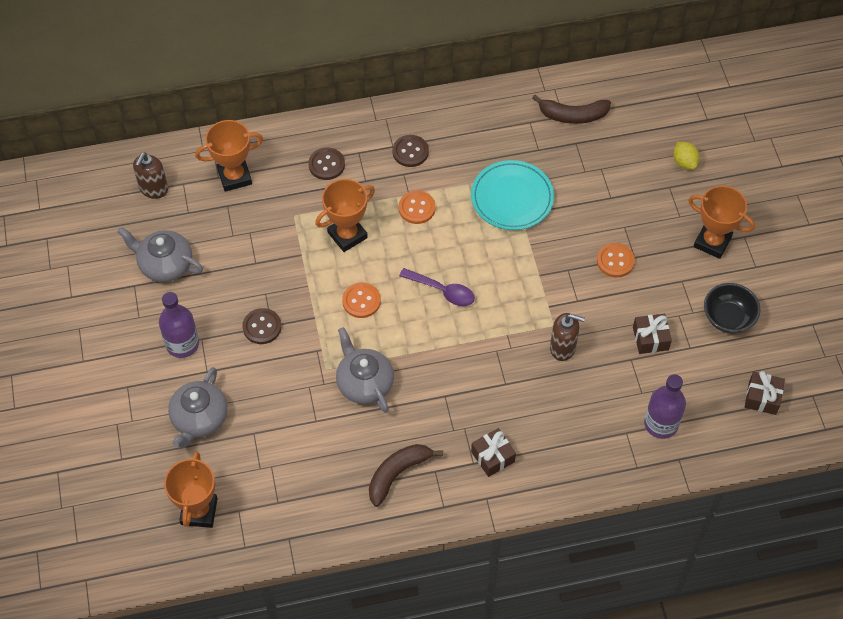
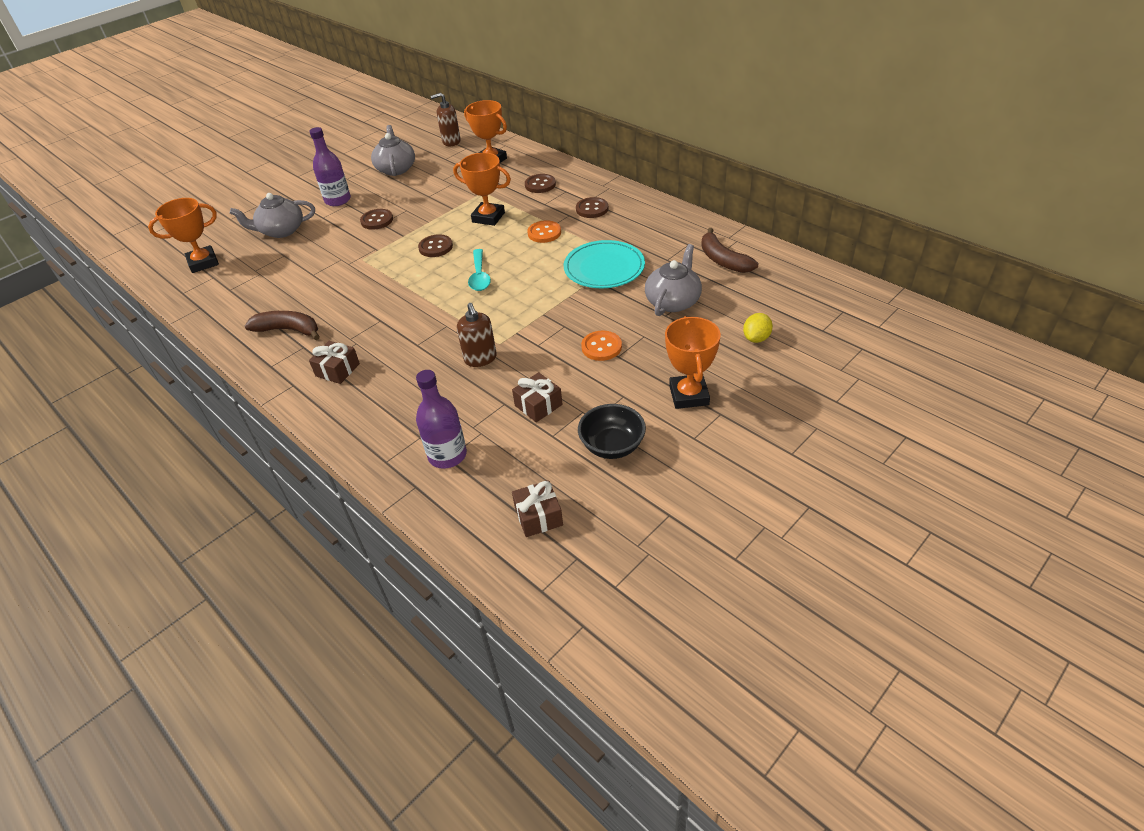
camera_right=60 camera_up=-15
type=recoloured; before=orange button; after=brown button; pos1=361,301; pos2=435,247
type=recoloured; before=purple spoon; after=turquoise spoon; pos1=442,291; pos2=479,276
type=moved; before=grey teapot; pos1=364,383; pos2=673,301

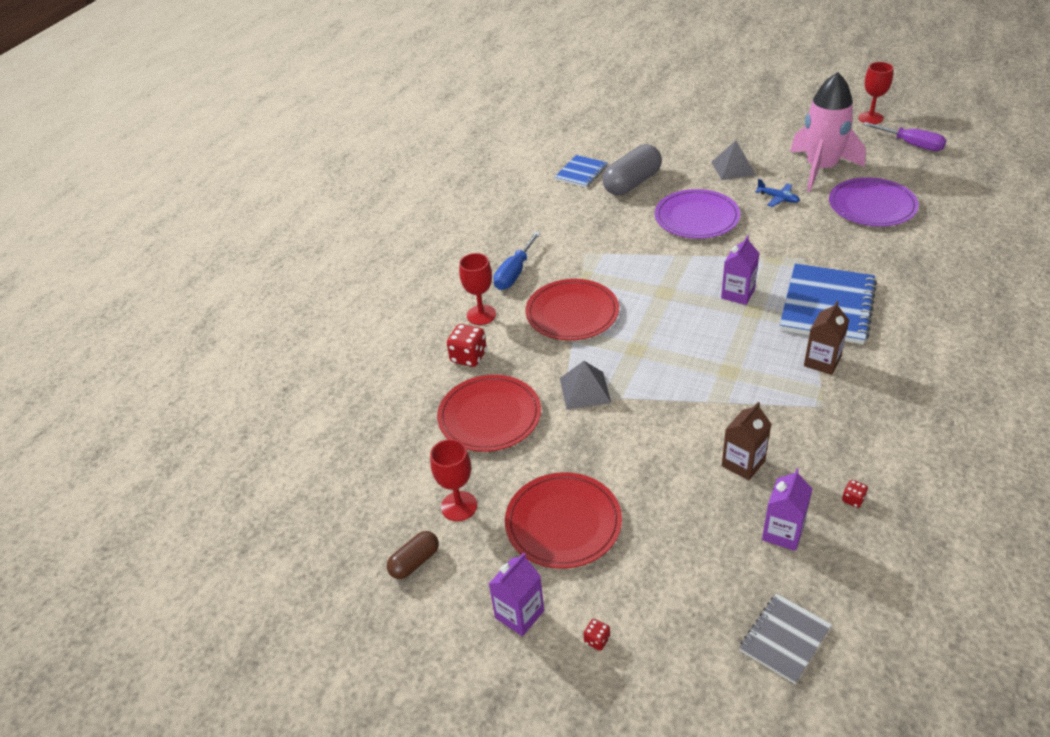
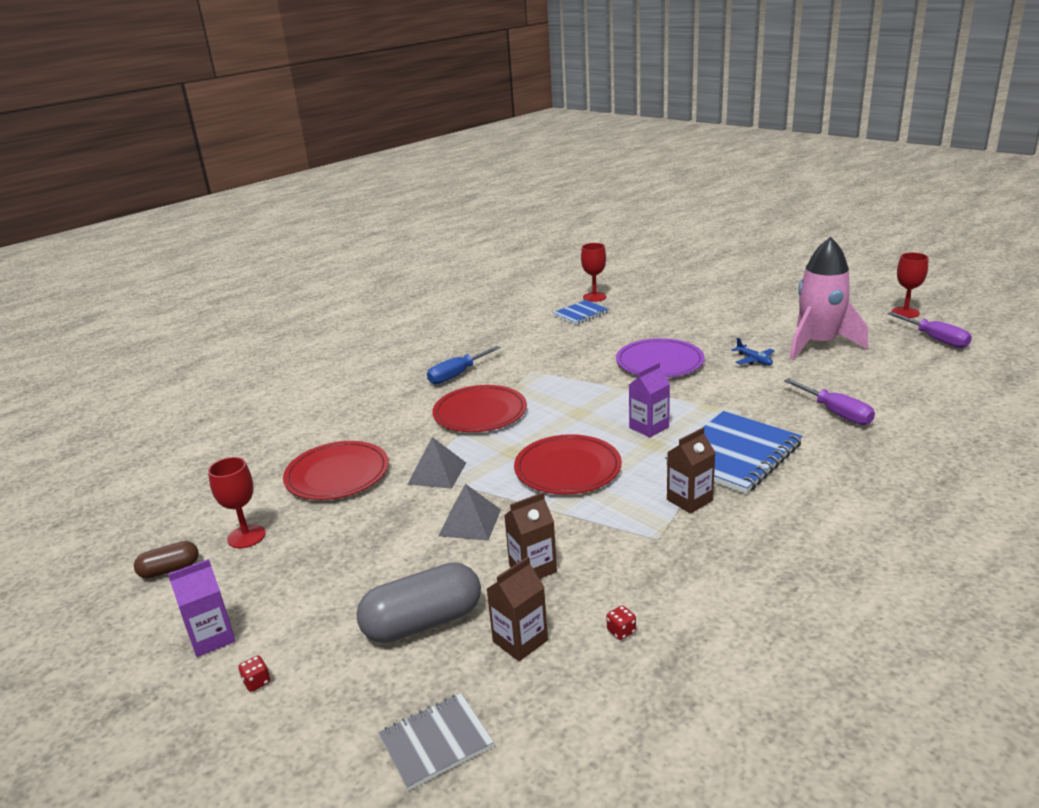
camera_right=20 camera_up=-15
type=moved; before=grey capsule; pos1=632,183; pos2=423,622
type=moved; before=grey pyramid; pos1=733,168; pos2=470,522
type=recoloured; before=purple carton; after=brown carton; pos1=783,532; pos2=520,641
type=moved; before=red plate; pos1=563,523; pos2=567,468
type=moved; before=red goblet; pos1=481,315; pos2=594,297
type=added; after=purple screwdriver; pos2=836,413
type=removed; before=red dice; pos1=468,357
type=removed; before=purple plate; pos1=872,205

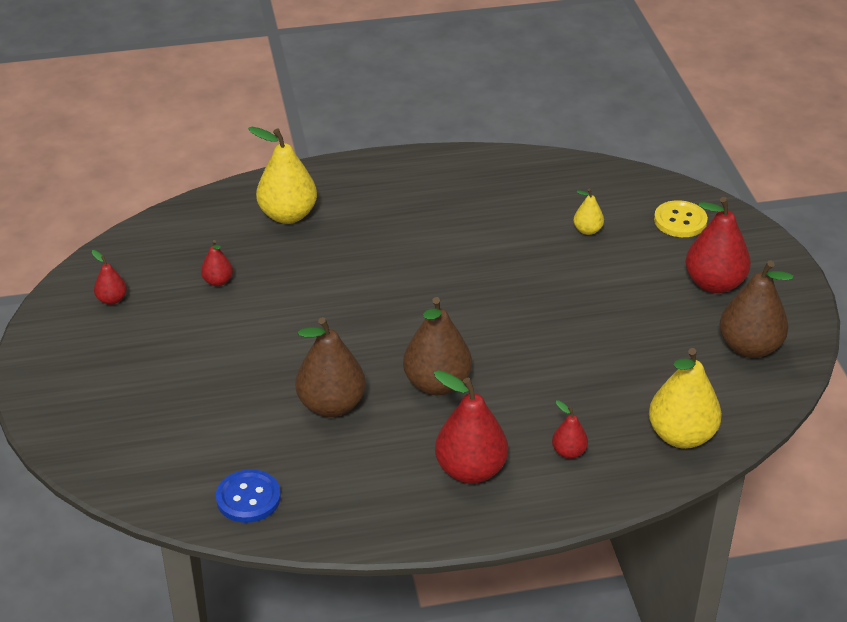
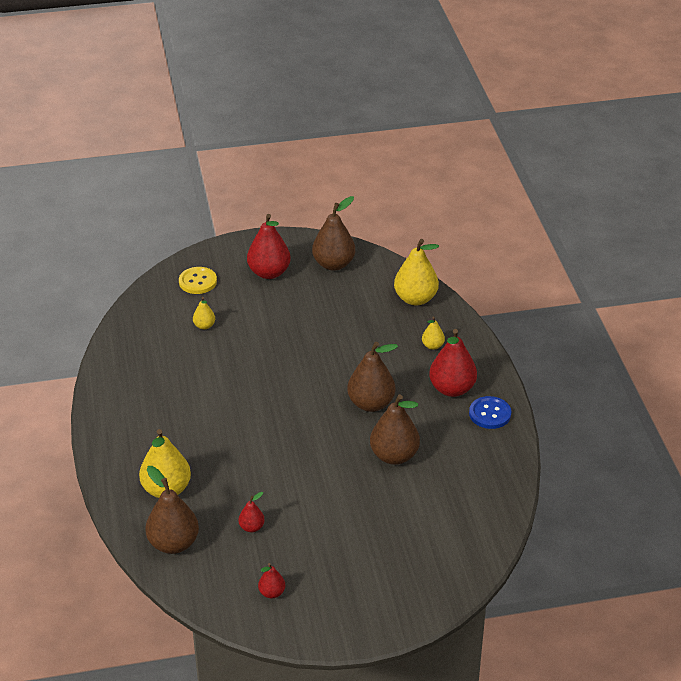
camera_right=-90 camera_up=0
type=added; after=brown pear; pos2=173,543
type=recoloured; before=red pear; after=yellow pear; pos1=569,452; pos2=432,346
type=moved; before=blue button; pos1=248,498; pos2=490,414

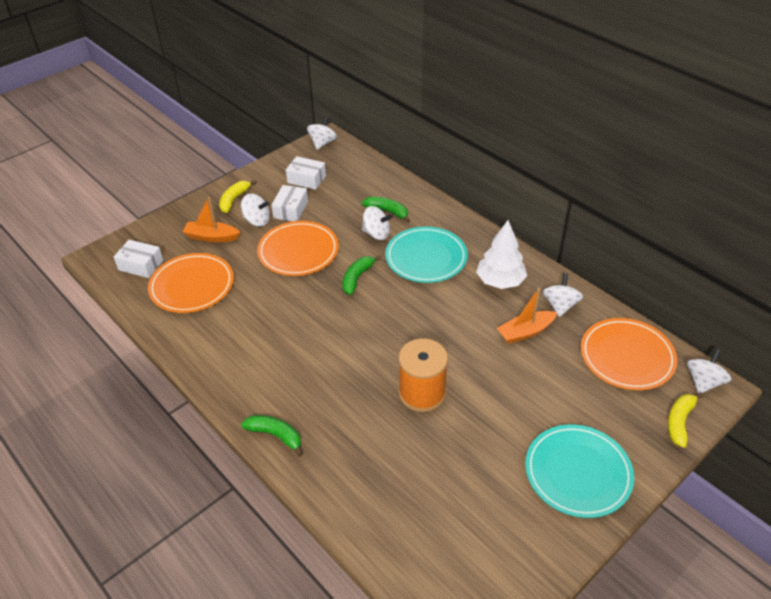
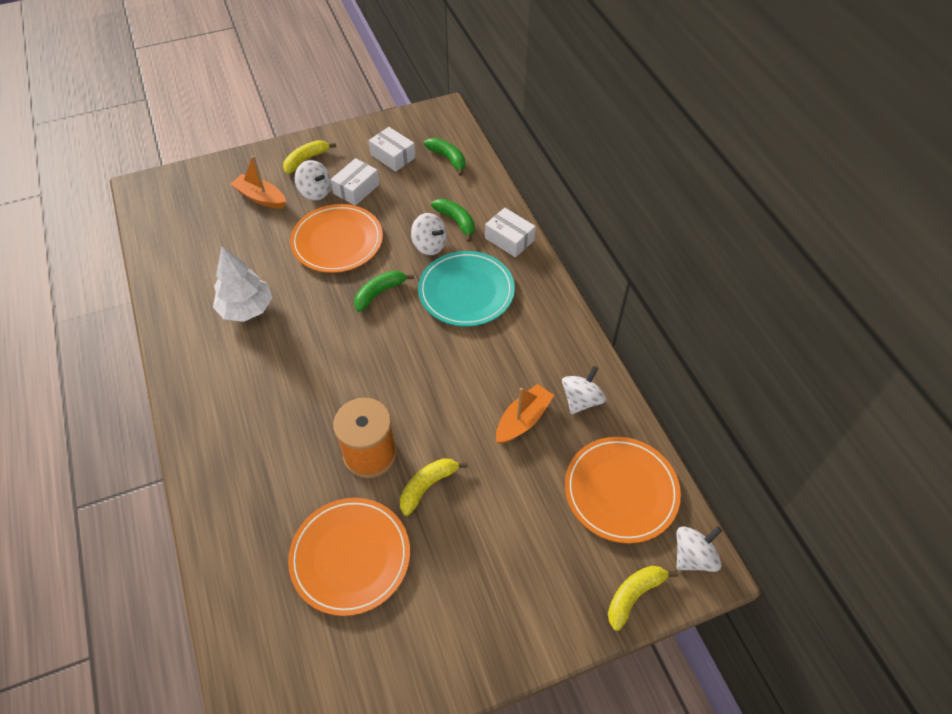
camera_right=20 camera_up=10
type=moved; before=white tree; pos1=500,281; pos2=246,309
type=moved; before=orange plate; pos1=192,285; pos2=350,557
type=added; after=yellow banana; pos2=427,486
type=moved; before=green banana; pos1=275,435; pos2=448,158
type=moved; before=white box; pos1=141,265; pos2=509,239
type=turned; before=orange boat; pos1=525,332; pos2=523,420; turn=135
type=removed; before=white spinning top; pos1=322,143
type=removed; before=turquoise plate; pos1=578,472

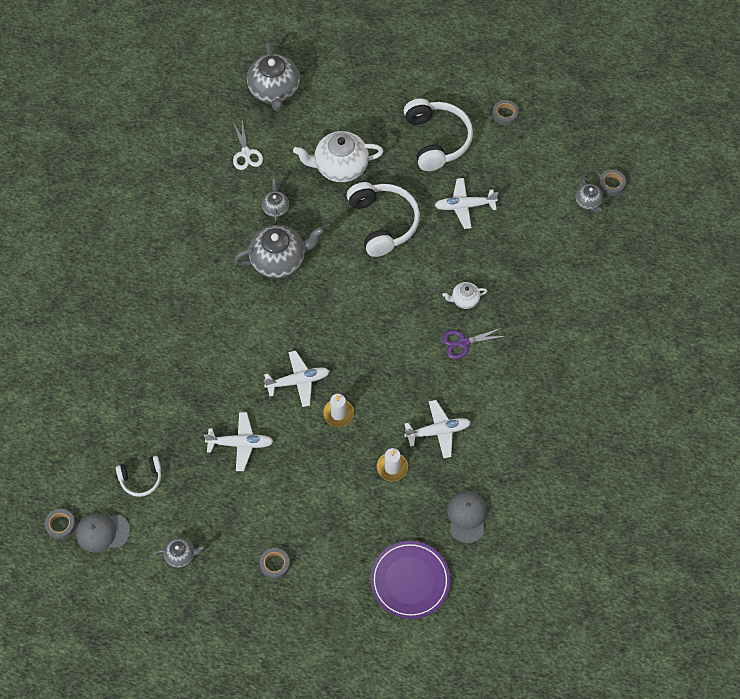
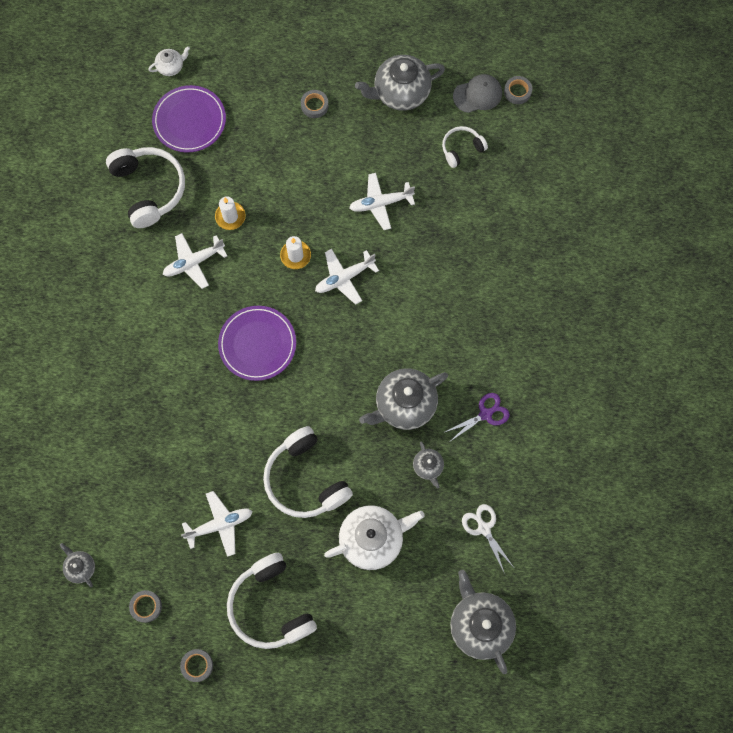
camera_right=165 camera_up=10
type=replaced; before=grey cap; after=white headphones; pos1=467,516; pos2=149,189
type=moved; before=grey tape; pos1=611,184; pos2=146,606
type=moved; before=white teapot; pos1=464,300; pos2=171,67
type=added; after=purple plate; pos2=257,344
type=resized; before=grey teapot; pos1=181,555; pos2=400,93; scale=2.01
type=moved; before=purple scissors; pos1=463,342; pos2=485,414

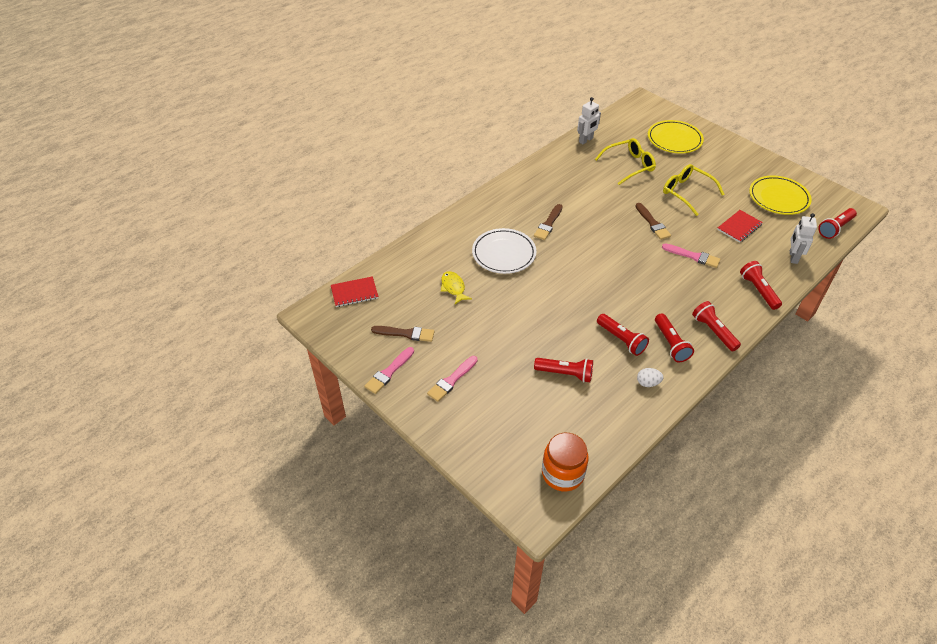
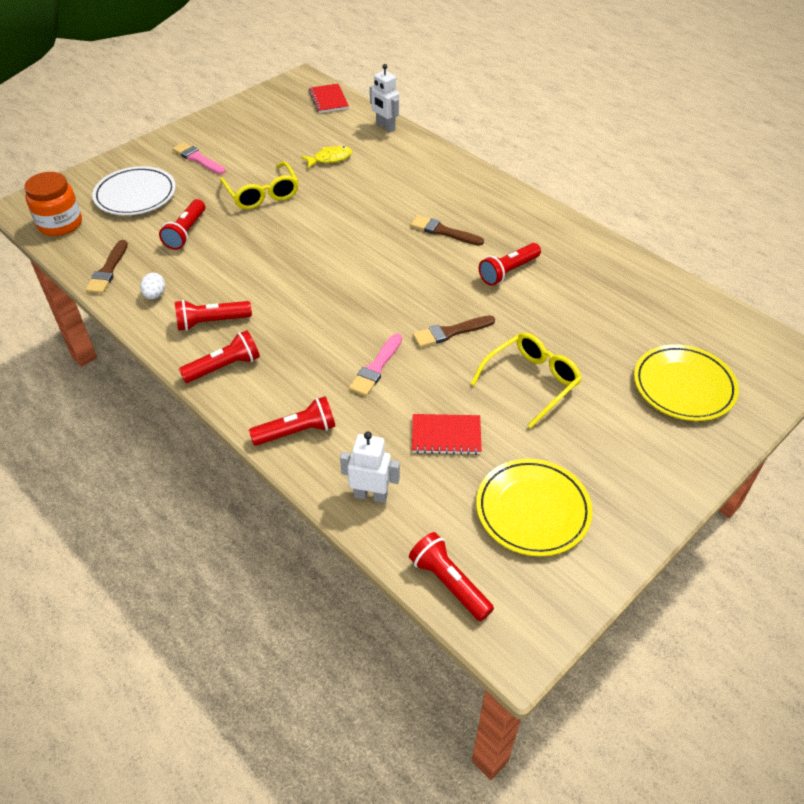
camera_right=90 camera_up=0
type=moved; before=brown brush; pos1=406,333; pos2=108,270
type=moved; before=white plate; pos1=504,254; pos2=135,195
type=moved; before=yellow glasses; pos1=629,165; pos2=262,194
type=moved; before=white robot; pos1=586,140; pos2=385,127
type=turned; before=red notebook; pos1=739,227; pos2=446,435; turn=-45
type=moved; before=red flashlight; pos1=621,340; pos2=508,271
type=removed; before=pink brush; pos1=389,372

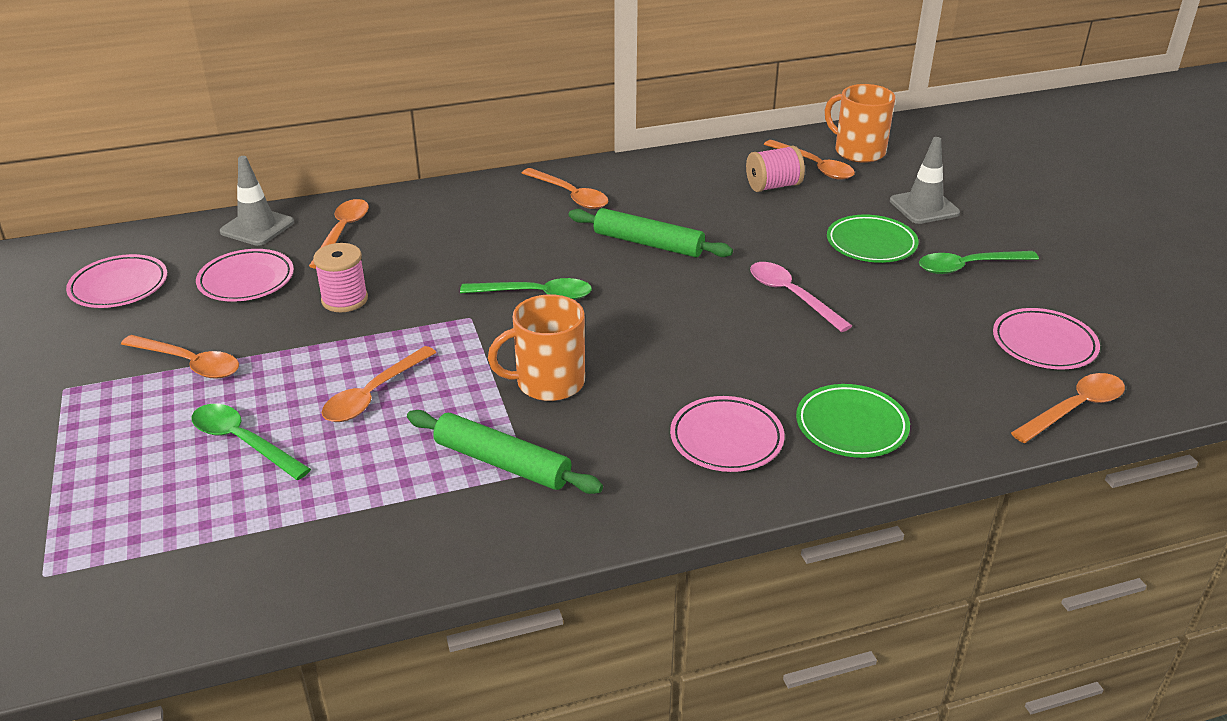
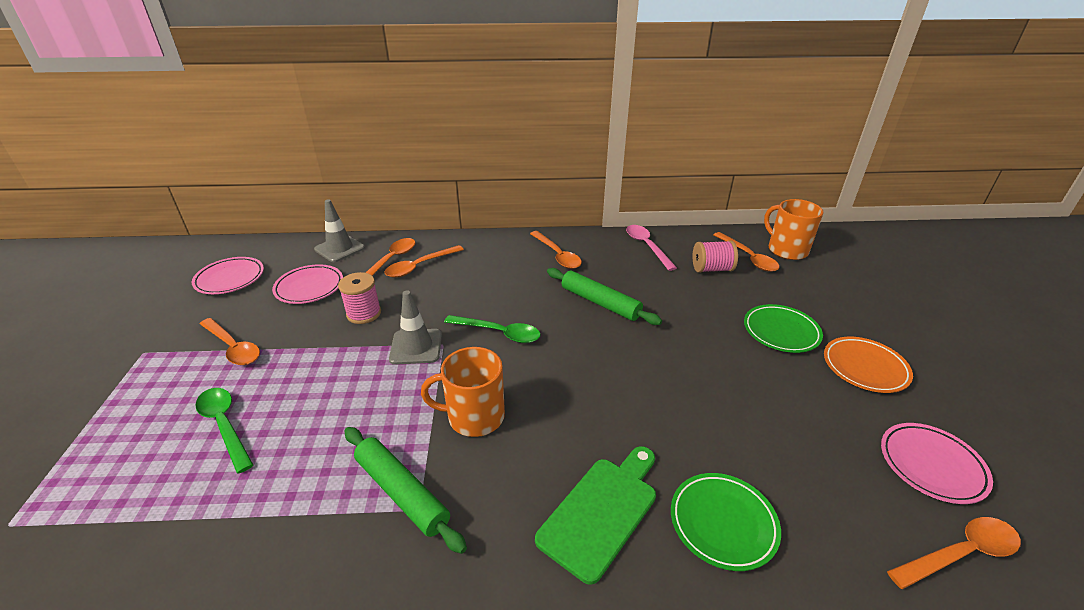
camera_right=15 camera_up=0
type=moved; before=orange spoon; pos1=373,394; pos2=419,266
type=moved; before=grey traffic cone; pos1=924,207; pos2=416,347
type=replaced; before=pink plate; after=green cutting board; pos1=726,439; pos2=601,511
type=moved; before=pink spoon; pos1=791,296; pos2=647,246
type=replaced; before=green spoon; after=orange plate; pos1=968,267; pos2=865,368

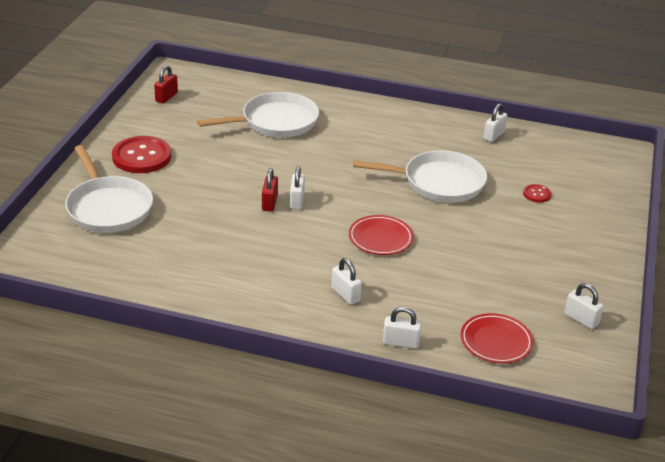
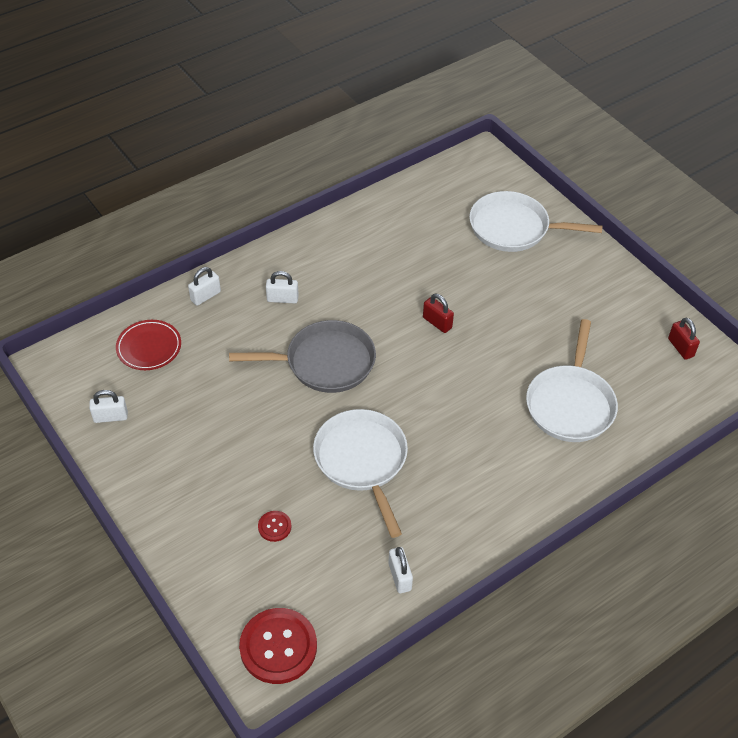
camera_right=130 camera_up=15
type=replaced; before=red plate; after=grey pan; pos1=380,238; pos2=325,362
type=moved; before=red button; pos1=141,157; pos2=278,647
type=turned; before=white pan; pos1=438,182; pos2=362,461; turn=120
type=removed; before=white padlock; pos1=297,201

